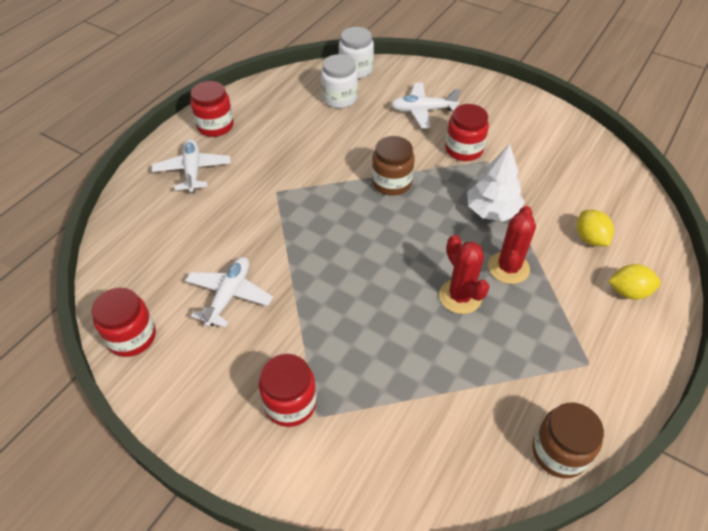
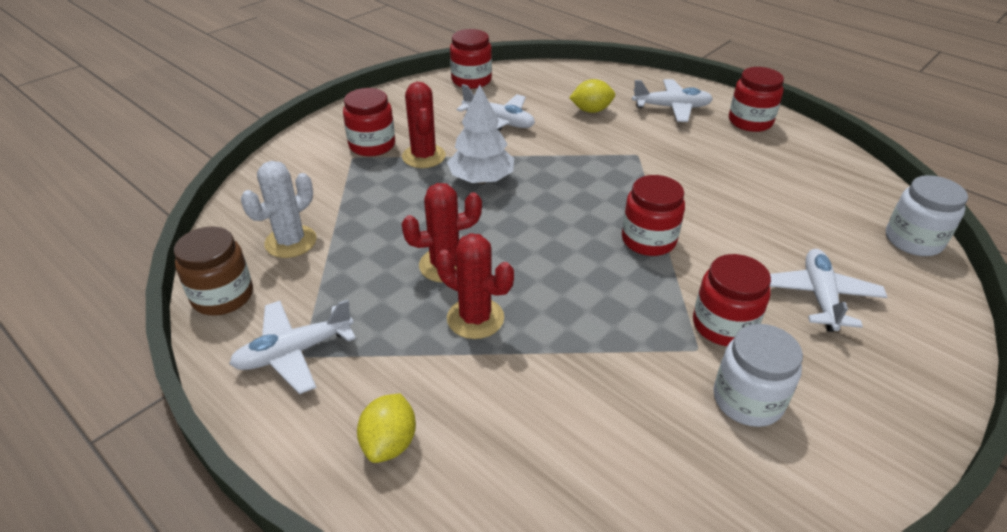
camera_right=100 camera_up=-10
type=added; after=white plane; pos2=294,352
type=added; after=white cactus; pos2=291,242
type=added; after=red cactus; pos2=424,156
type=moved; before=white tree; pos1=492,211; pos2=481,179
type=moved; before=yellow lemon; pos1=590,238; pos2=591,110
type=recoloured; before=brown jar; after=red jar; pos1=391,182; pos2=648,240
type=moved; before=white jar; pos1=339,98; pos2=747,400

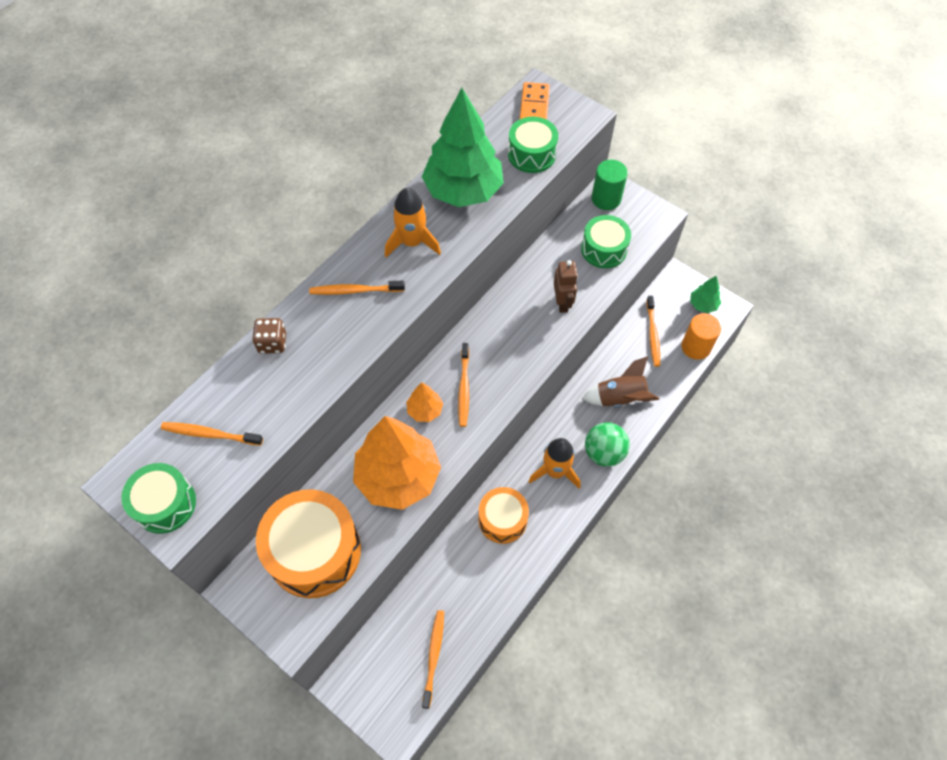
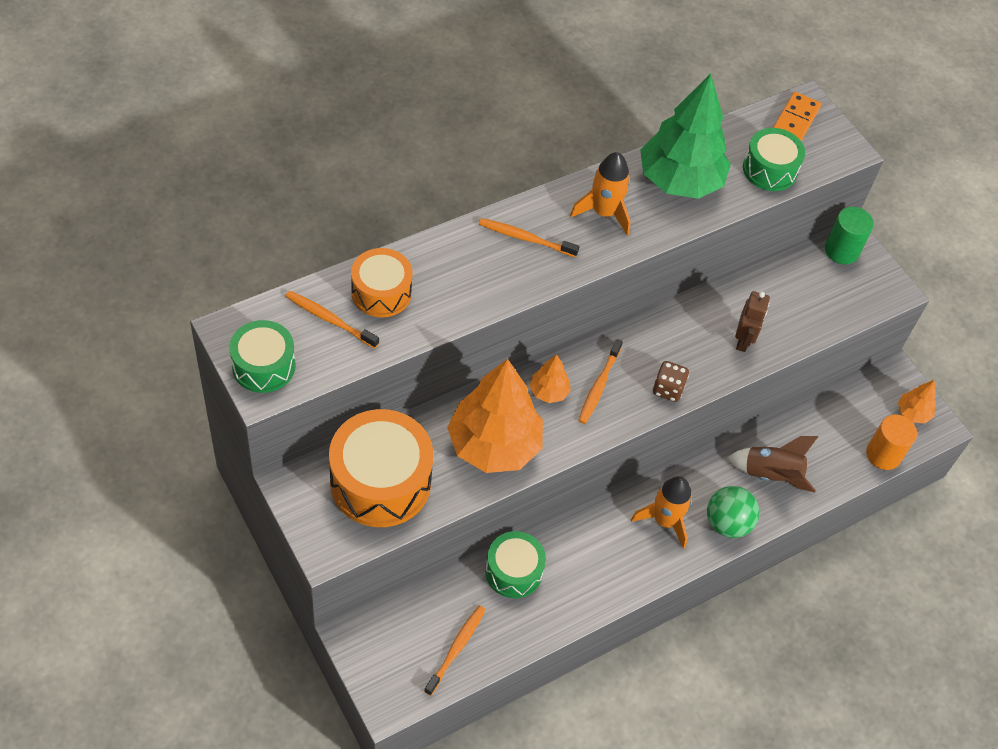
camera_right=15 camera_up=-5
type=moved; before=orange drum; pos1=502,519; pos2=381,292
type=moved; before=green drum; pos1=604,249; pos2=513,571
type=moved; before=brown dice; pos1=272,343; pos2=668,389
type=recoloured; before=green tree; after=orange tree; pos1=703,305; pos2=913,413
type=removed; before=orange toothbrush; pos1=652,335

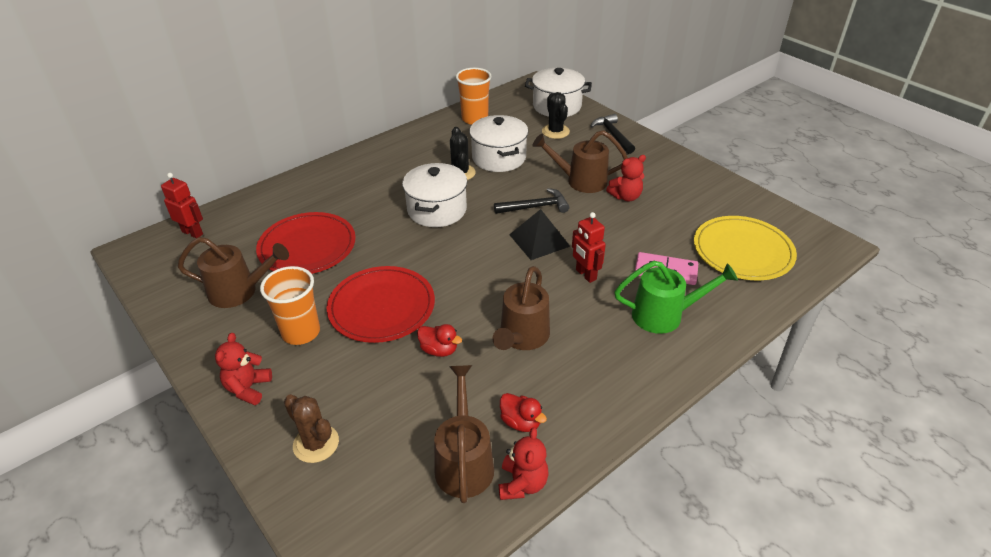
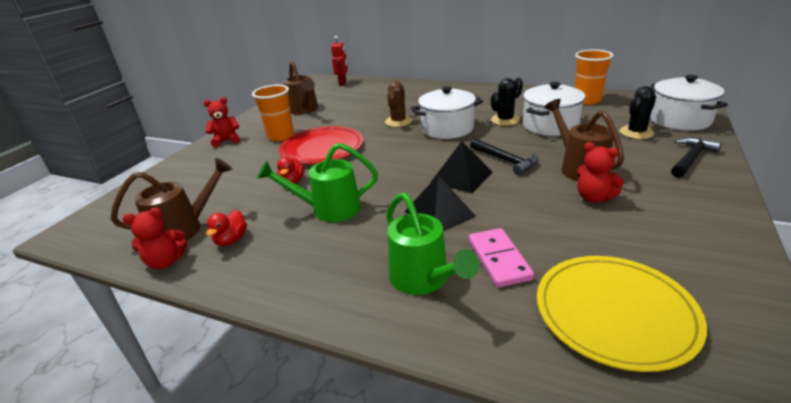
camera_right=65 camera_up=-10
type=recoloured; before=brown watering can; after=green watering can; pos1=522,338; pos2=328,209
type=moved; before=brown cactus; pos1=316,443; pos2=398,121
type=replaced; before=red robot; after=black pyramid; pos1=585,275; pos2=439,213
type=removed; before=red plate; pos1=307,247

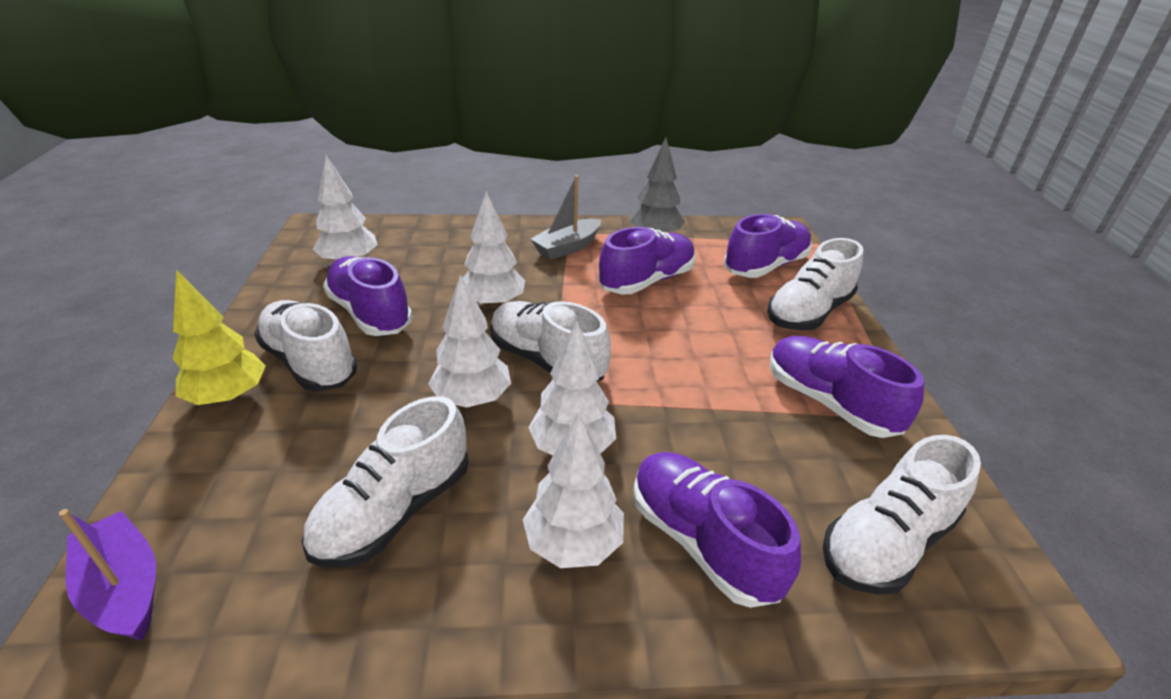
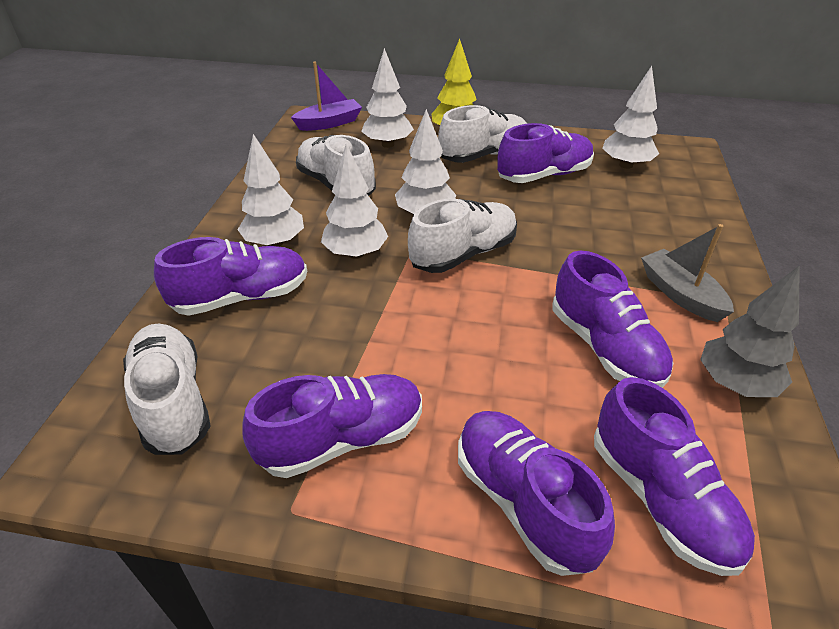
camera_right=105 camera_up=5
type=moved; before=white tree; pos1=493,303; pos2=388,144
type=recoloured; before=white shoe; after=purple shoe; pos1=808,312; pos2=523,501

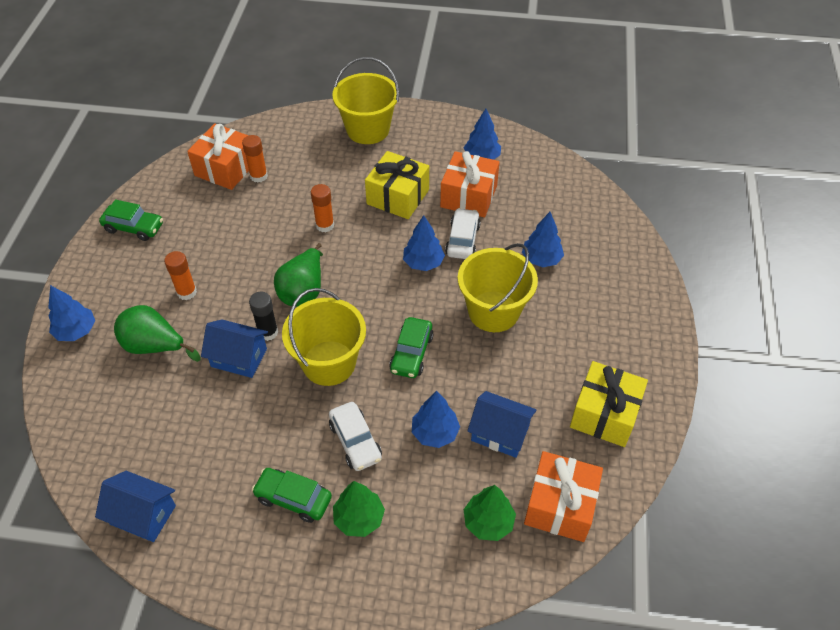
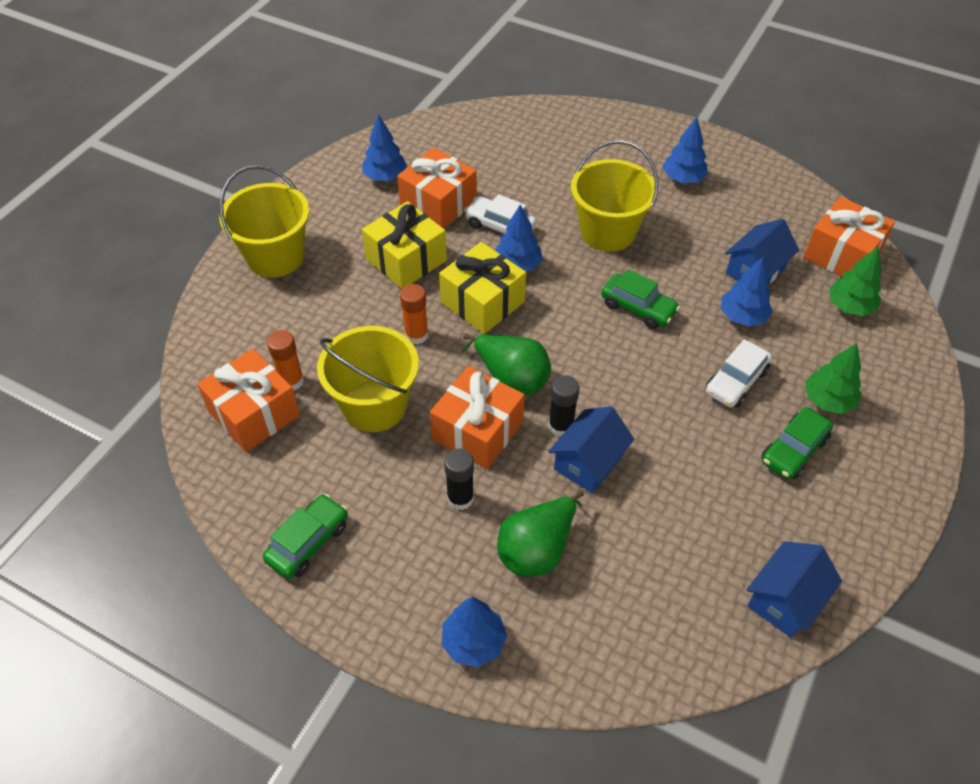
camera_right=-70 camera_up=0
type=moved; before=yellow bucket; pos1=329,363; pos2=374,405
type=added; after=orange gift; pos2=477,431
type=moved; before=yellow gift; pos1=604,414; pos2=482,302
type=recoloured; before=orange glue stick; after=black glue stick; pos1=186,292; pos2=460,498
type=moved; before=blue tree; pos1=541,259; pos2=683,179
type=turned; before=white car; pos1=355,441; pos2=736,381; turn=135

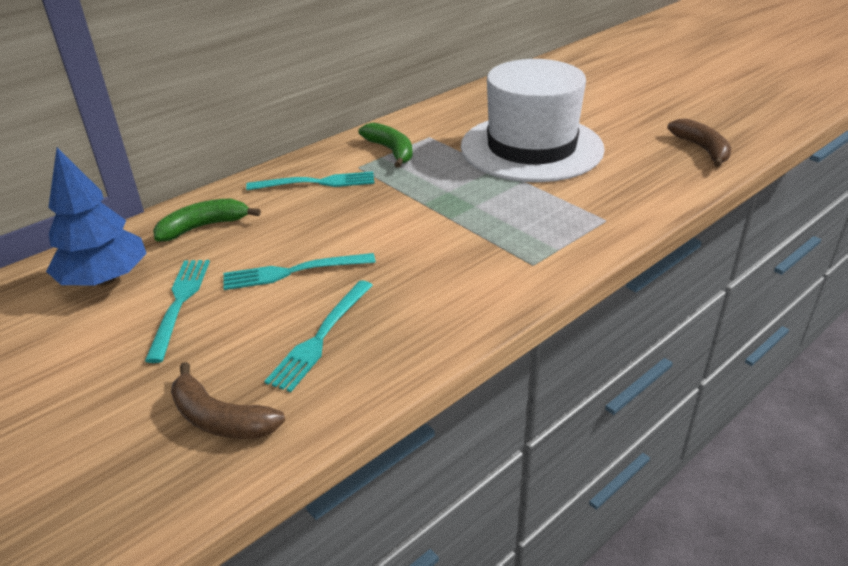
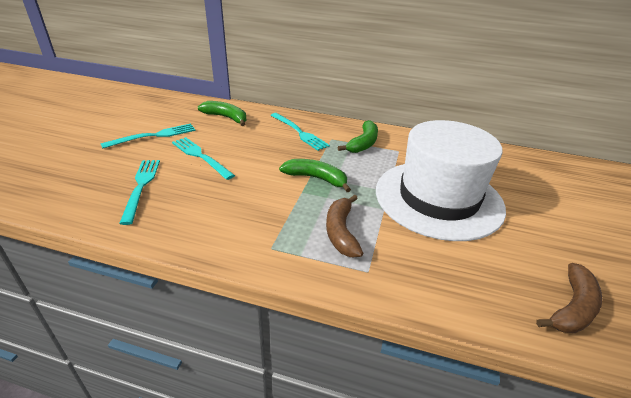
camera_right=55 camera_up=0
type=turned; before=turquoise fork; pos1=321,337; pos2=141,187; turn=90
type=added; after=green banana; pos2=316,178
type=moved; before=brown banana; pos1=220,419; pos2=341,232
type=removed; before=blue tree; pos1=105,279

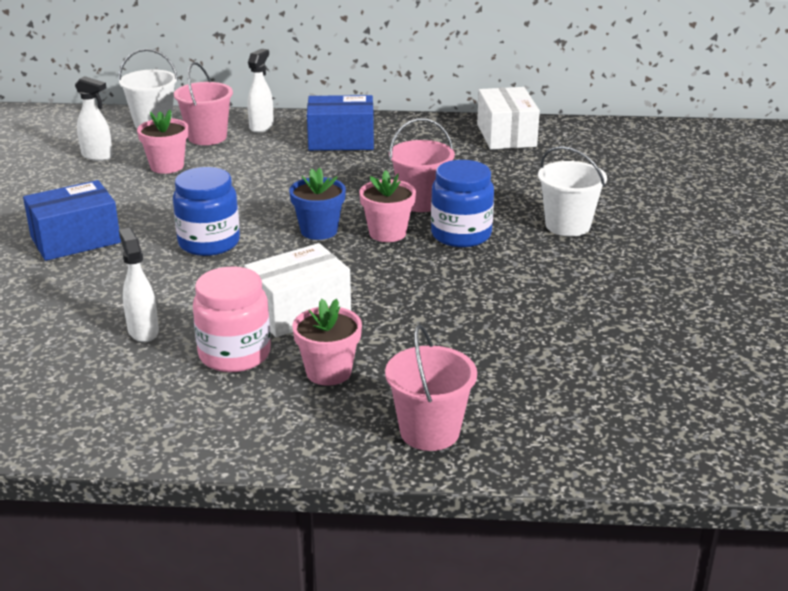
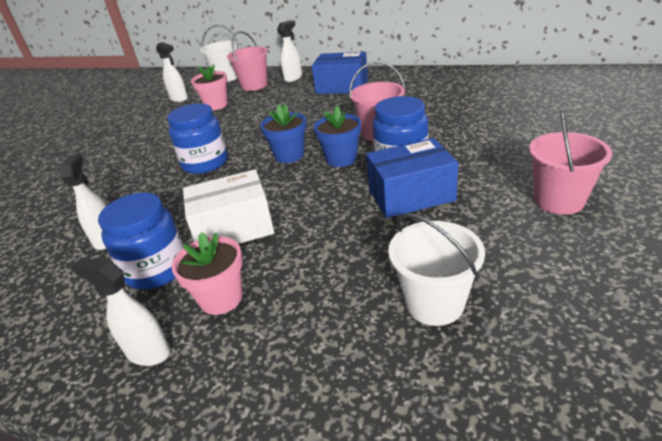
camera_right=20 camera_up=5
type=added; after=white spray bottle; pos2=148,352
type=recoloured; before=pink jar; after=blue jar; pos1=234,354; pos2=157,269
type=recoloured; before=pink flower pot; after=blue flower pot; pos1=387,233; pos2=341,159
type=moved; before=blue box; pos1=75,240; pos2=411,195
type=moved; before=white bucket; pos1=567,225; pos2=434,303
type=moved; before=pink bucket; pos1=429,432; pos2=558,200
type=removed; before=white box; pos1=506,135

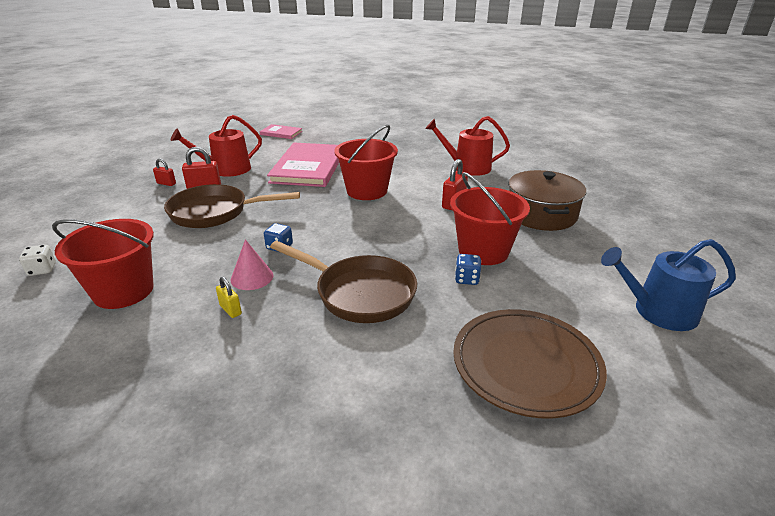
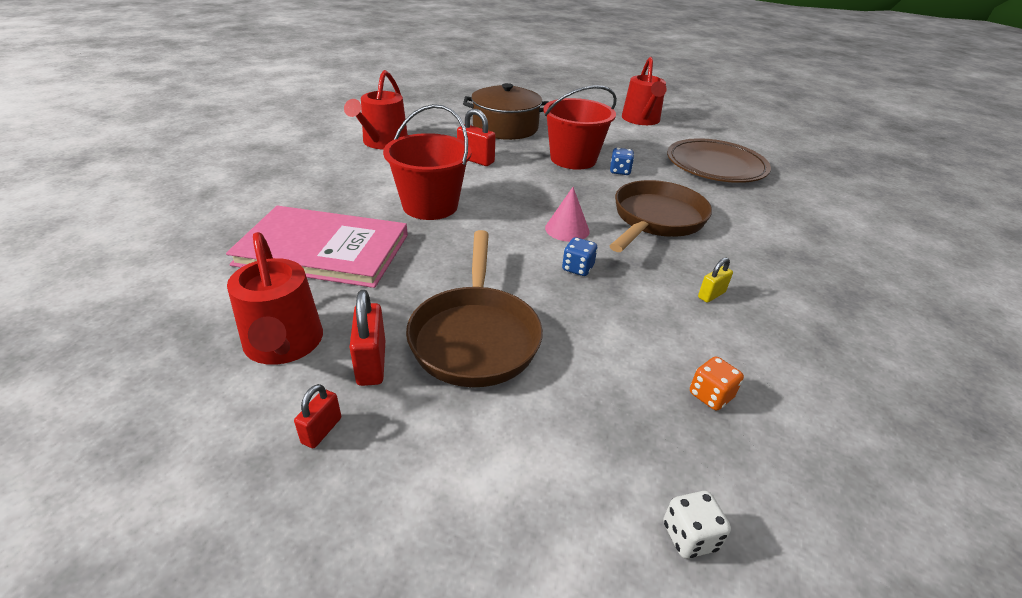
camera_right=-90 camera_up=5
type=moved; before=pink cone; pos1=252,277; pos2=567,229
type=recoloured; before=blue watering can; after=red watering can; pos1=657,311; pos2=641,120
type=replaced; before=red bucket; after=orange dice; pos1=123,291; pos2=710,396
type=removed; before=pink book; pos1=281,133

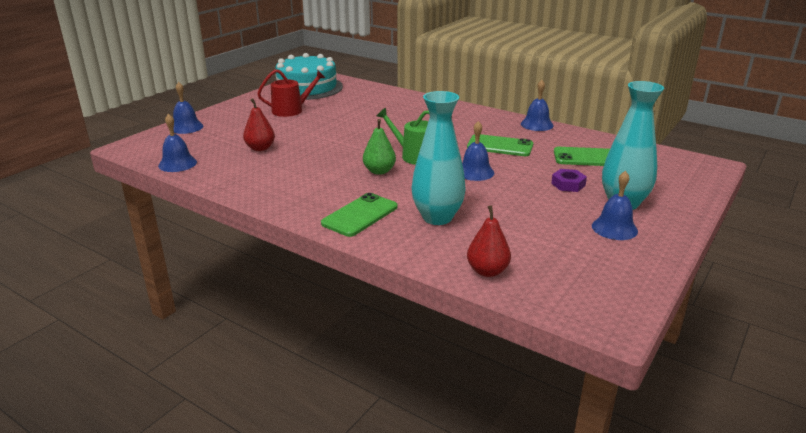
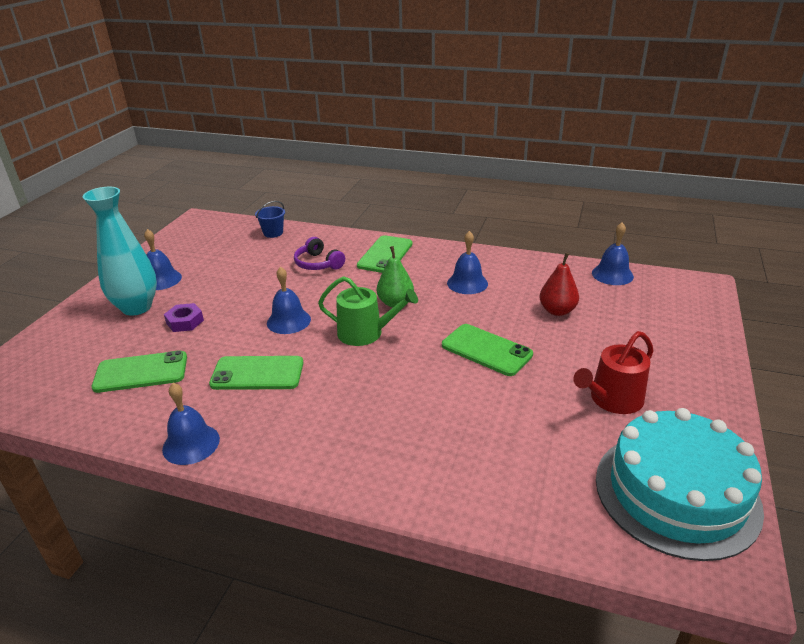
camera_right=165 camera_up=5
type=replaced; before=red pear; after=blue bucket; pos1=487,271; pos2=273,233
type=replaced; before=turquoise vase; after=purple headphones; pos1=437,217; pos2=318,264
type=added; after=green phone; pos2=486,350
type=moved; before=blue bell; pos1=186,127; pos2=467,283

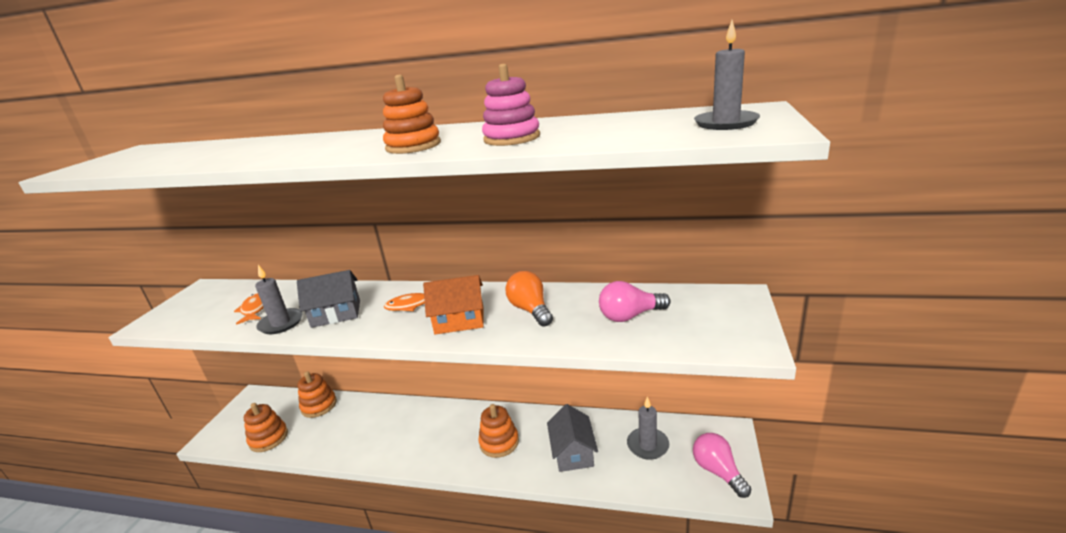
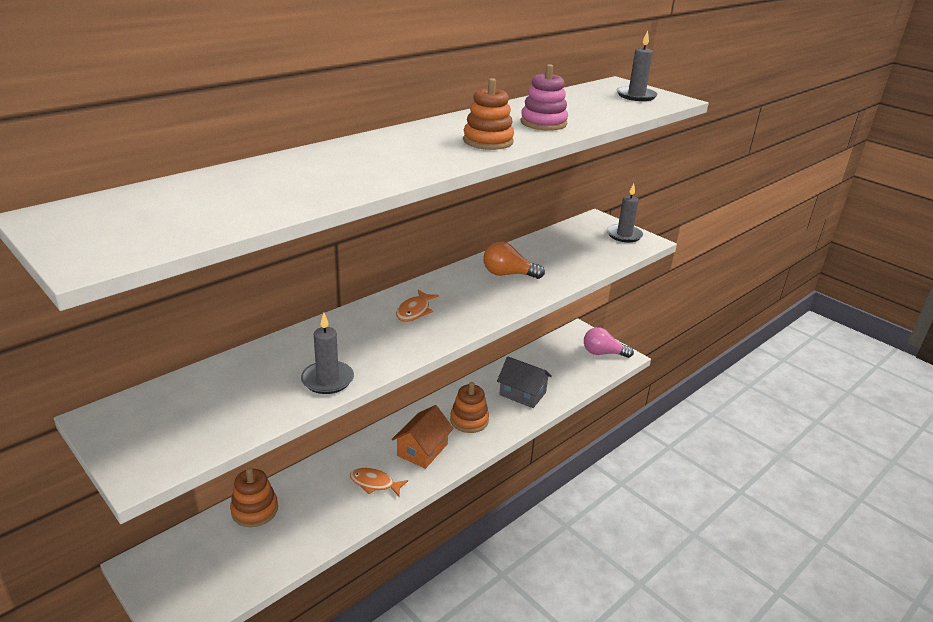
camera_right=-60 camera_up=5
type=moved; before=orange fish; pos1=254,309; pos2=374,483
type=moved; before=orange house; pos1=459,320; pos2=422,450
type=moved; before=grey candle; pos1=648,445; pos2=624,235
type=removed; before=orange stacking toy; pos1=268,438
type=removed; before=grey house; pos1=336,314
type=removed; before=pink light bulb; pos1=630,316

